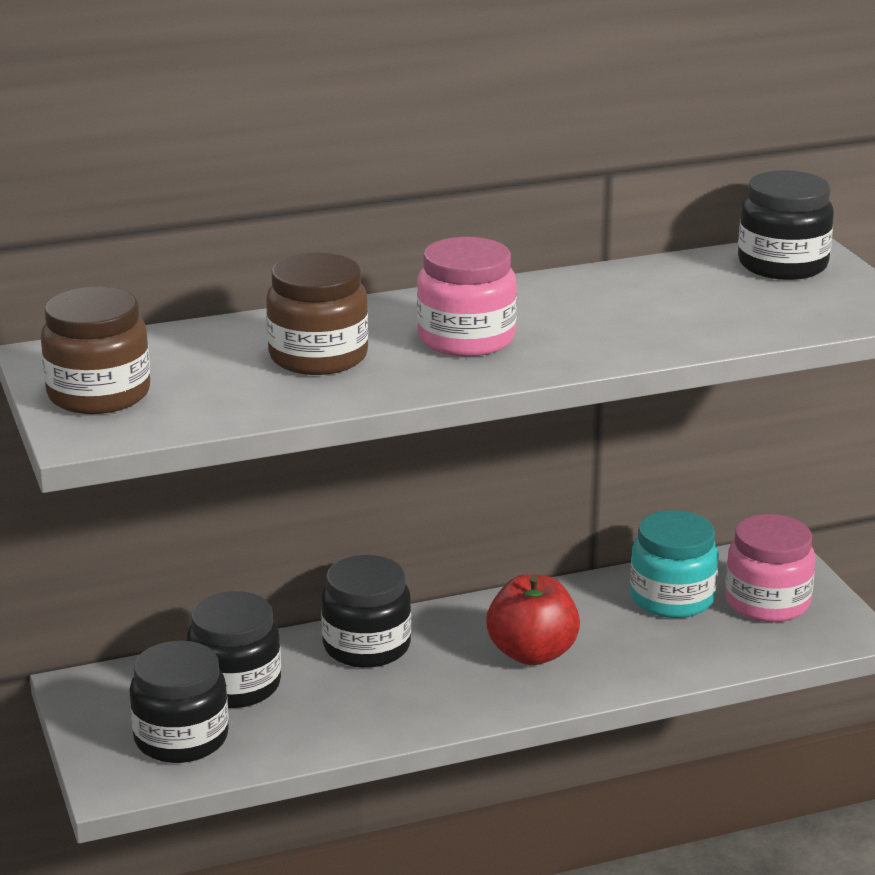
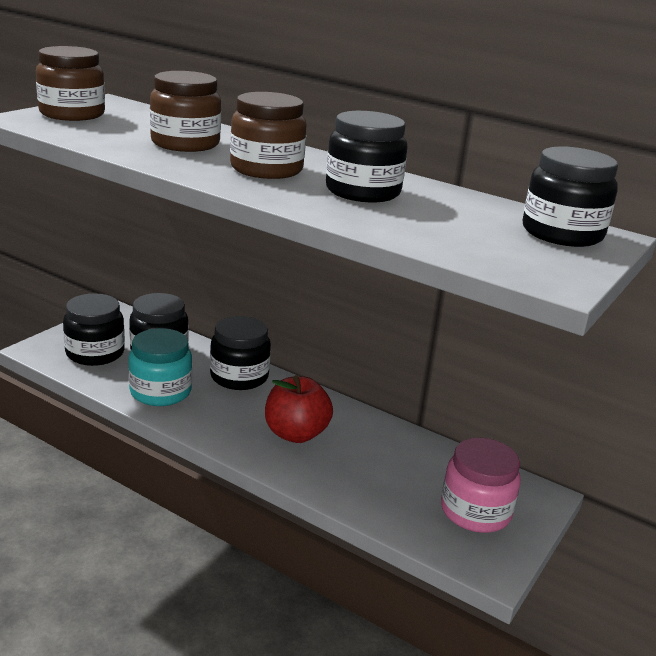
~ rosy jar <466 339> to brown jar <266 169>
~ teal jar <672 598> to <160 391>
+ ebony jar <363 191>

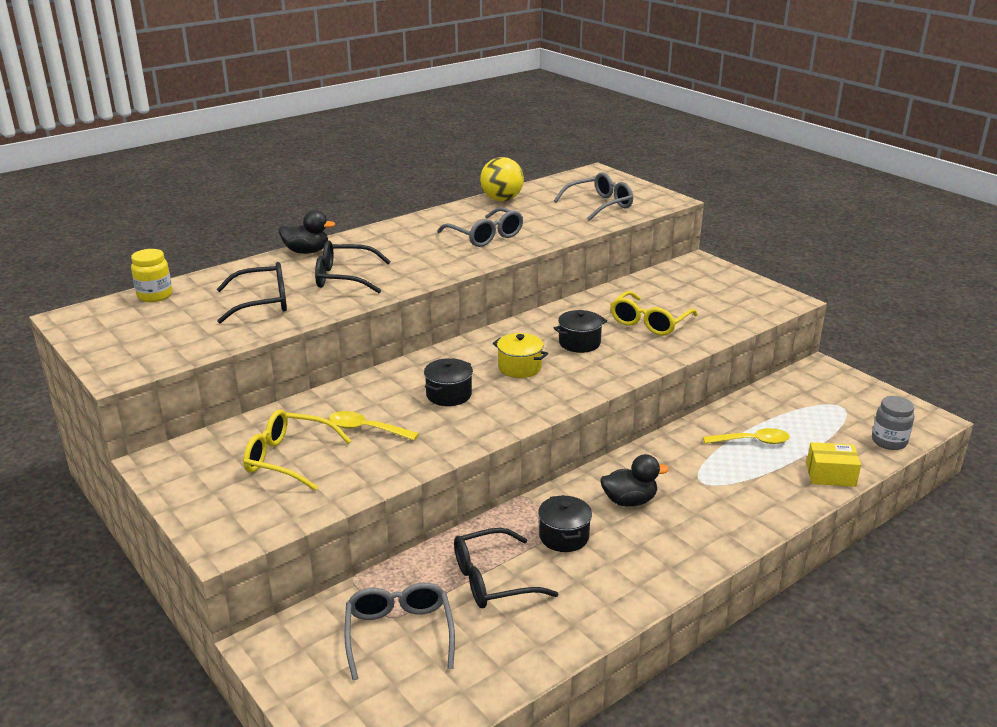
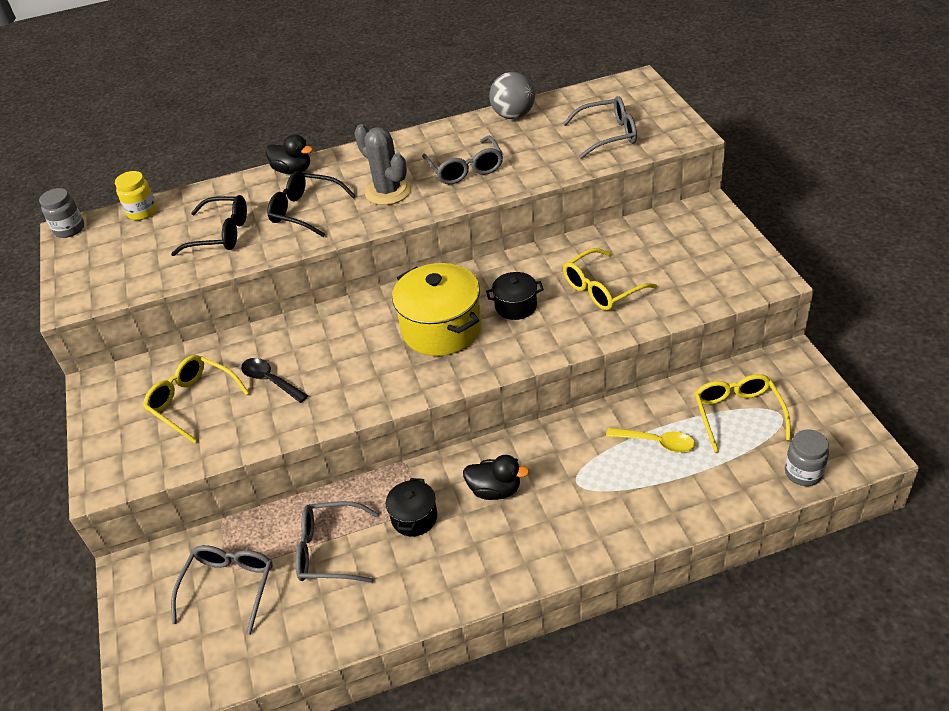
~ yellow play ball <501 199> to ash-grey play ball <513 115>
~ yellow pot <519 367> = <441 329> x1.89
- ebony pot <449 395>
~ yellow spoon <366 429> to ebony spoon <270 380>
- yellow package <830 475>
~ ebony eyeglasses <492 580> to ash-grey eyeglasses <329 550>
+ ash-grey prickly plant <388 191>
+ ash-grey jar <69 229>
+ yellow eyeglasses <737 414>

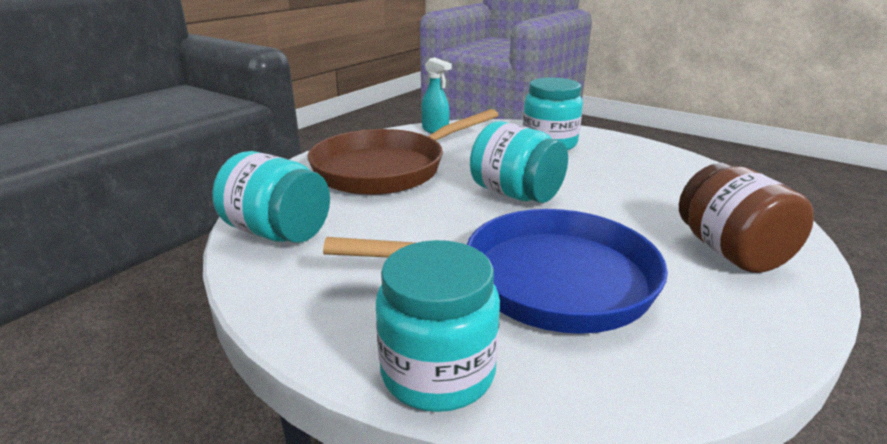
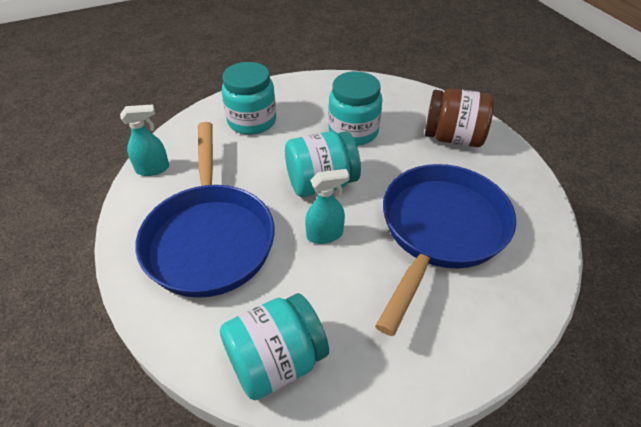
~ brown frying pan <387 169> to royal blue frying pan <209 238>
~ teal jar <438 372> to <353 131>
+ teal spray bottle <325 235>

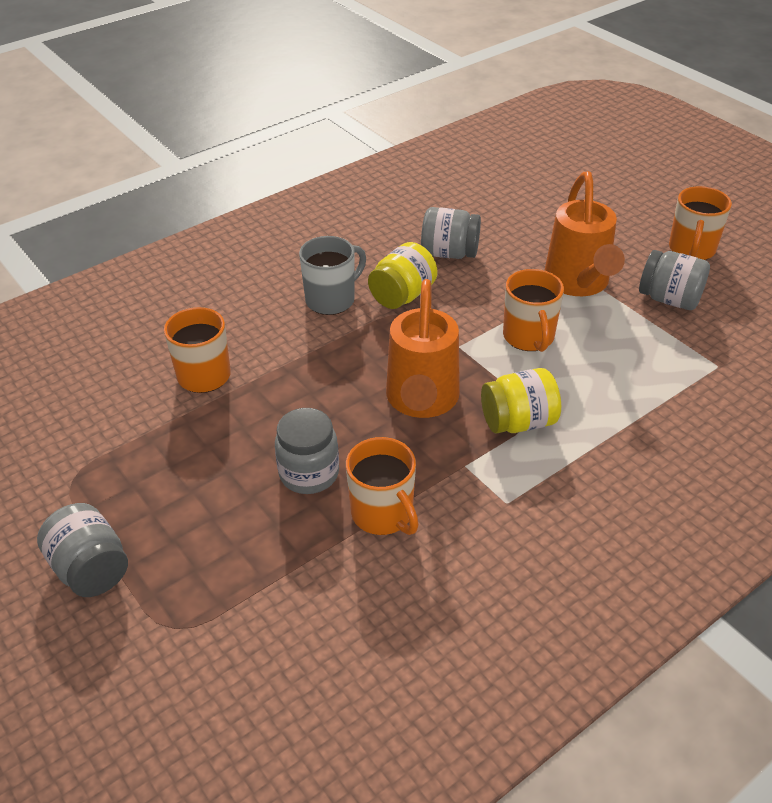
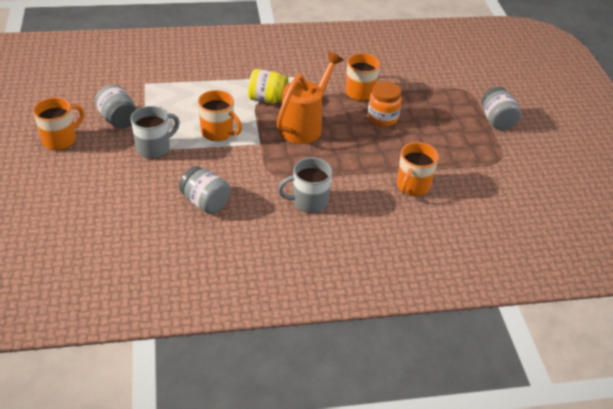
~ orange-coloured sprinkling can <578 284> to ash-grey mug <154 148>
- yellow jar <402 295>
~ orange-coloured mug <529 337> = <218 132> 105 degrees clockwise
~ ash-grey jar <309 473> to orange-coloured jar <382 118>

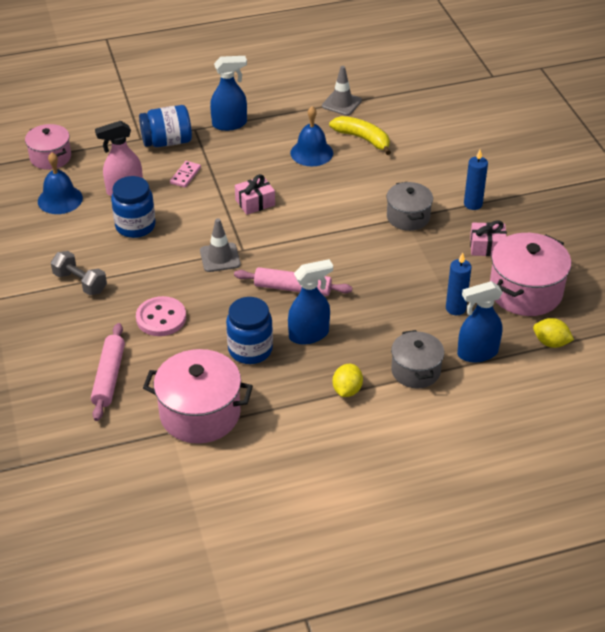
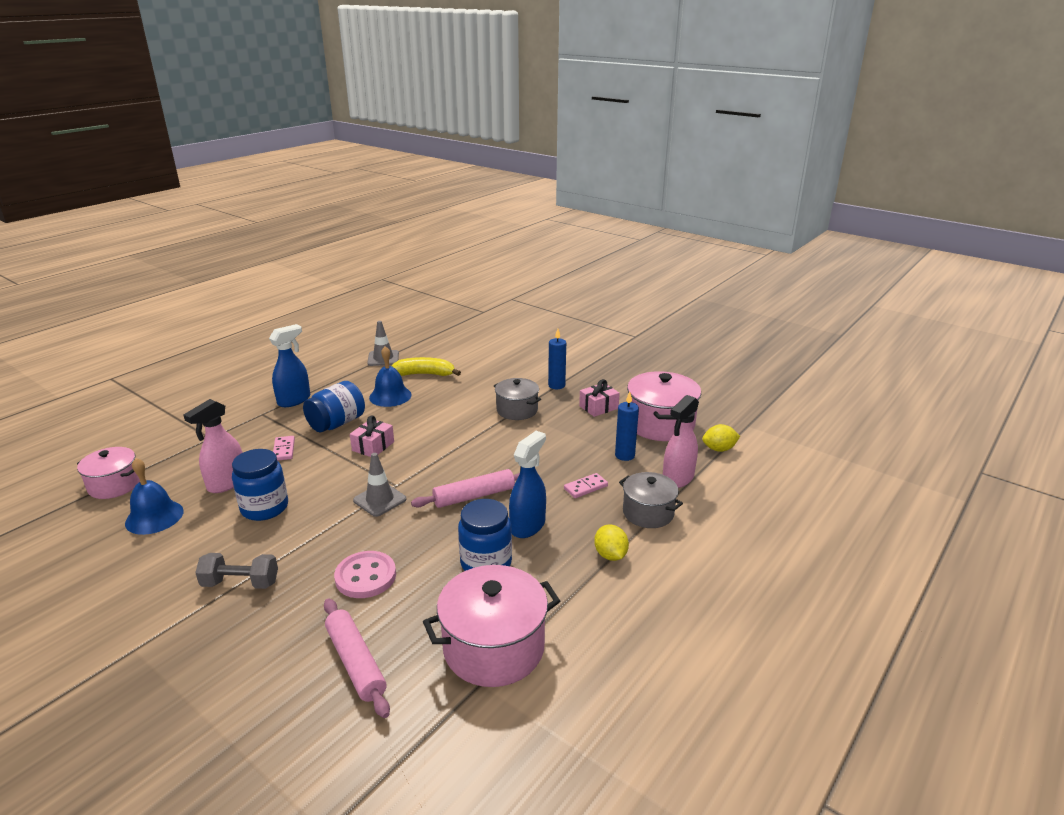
~ royal blue jar <167 142> to <337 423>
~ royal blue spray bottle <477 353> to rosy spray bottle <677 479>
+ rosy domino piece <585 487>

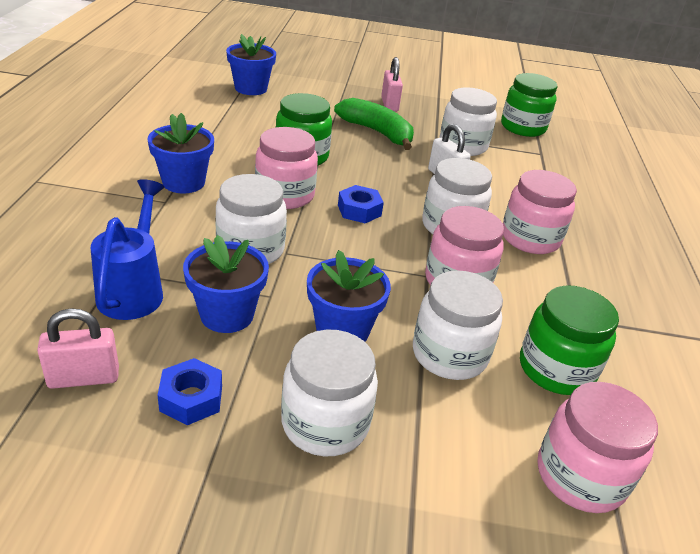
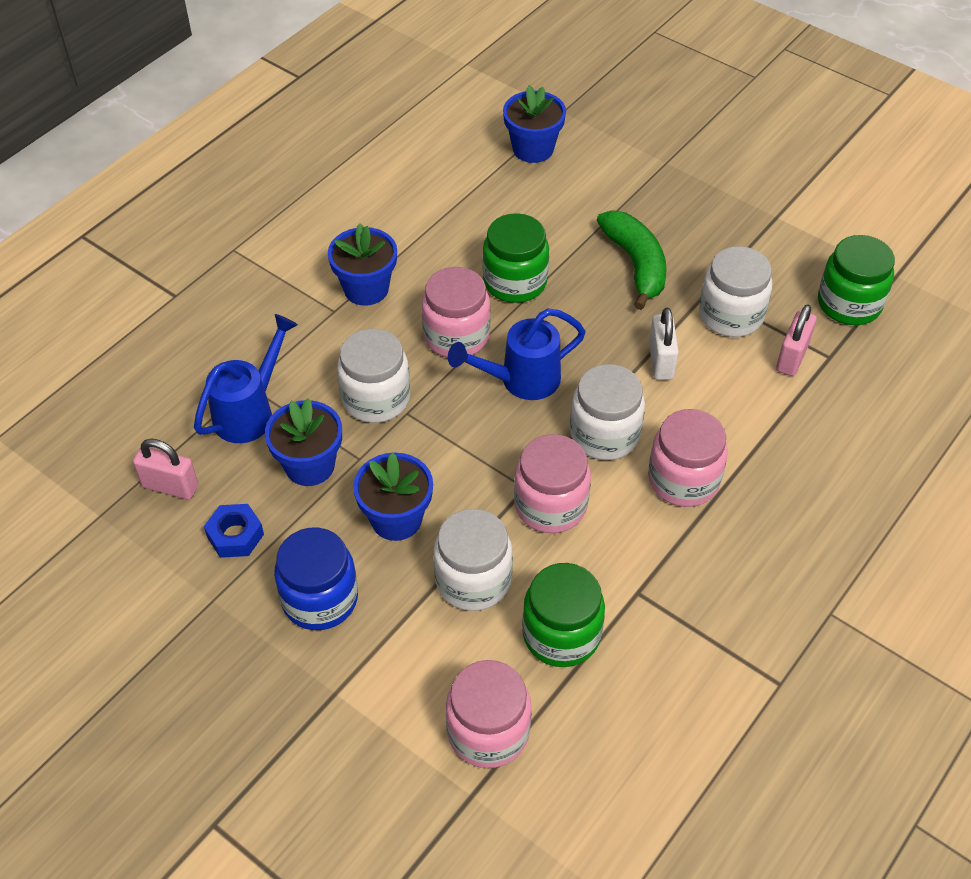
~ rosy small lock <389 104> to <792 357>
~ royal blue hex nut <359 210> to royal blue sprinkling can <520 381>
~ pure white jar <325 423> to royal blue jar <320 599>

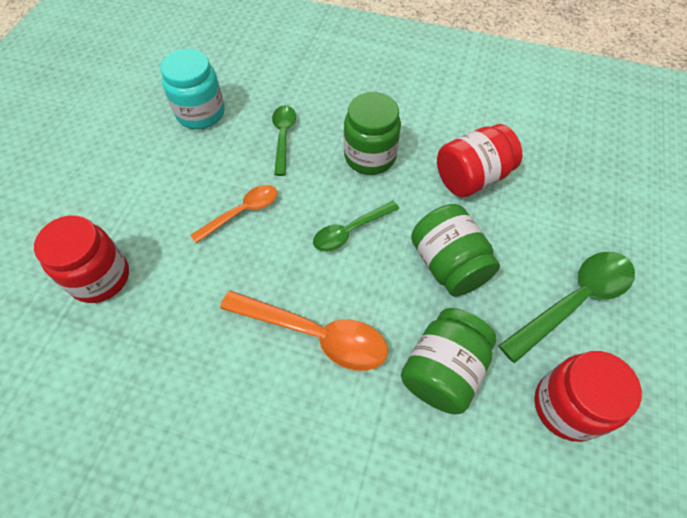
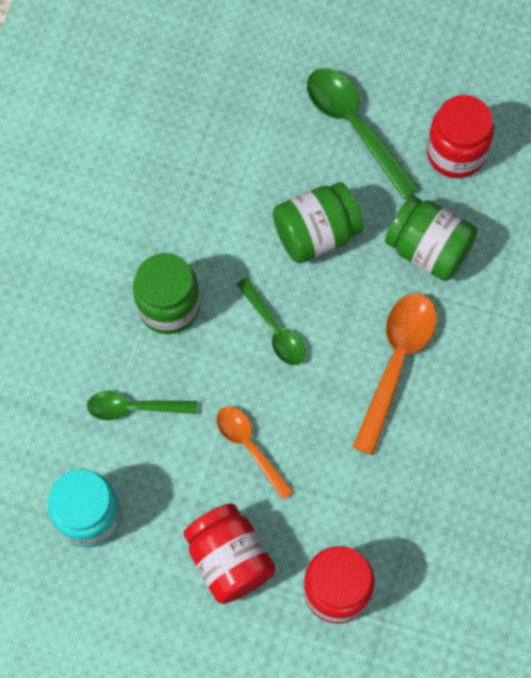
~ crimson jar <472 178> to <229 560>

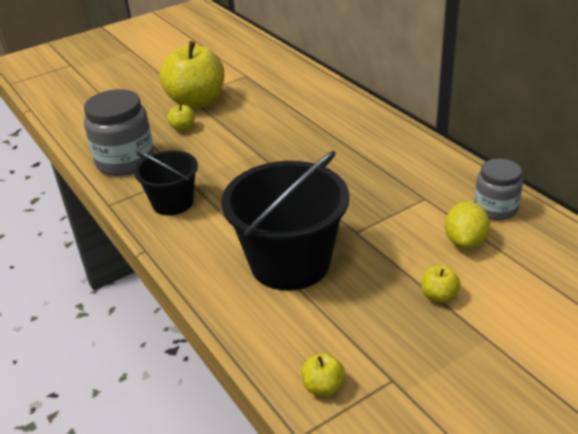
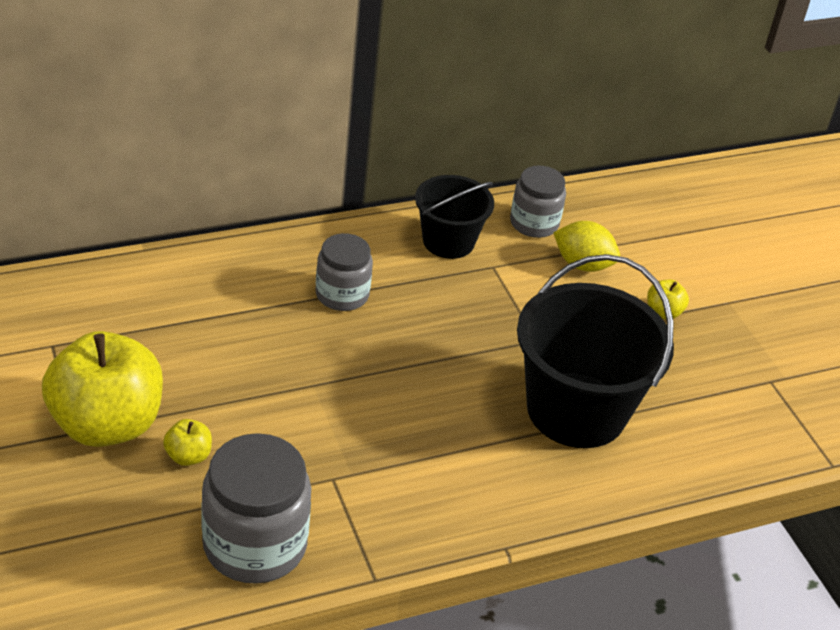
~ ebony bucket <173 202> to <448 241>
- yellow toy apple <323 386>
+ ash-grey jar <342 294>

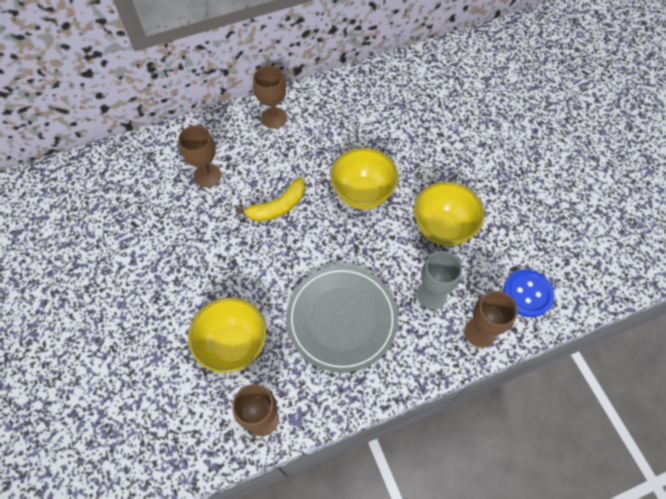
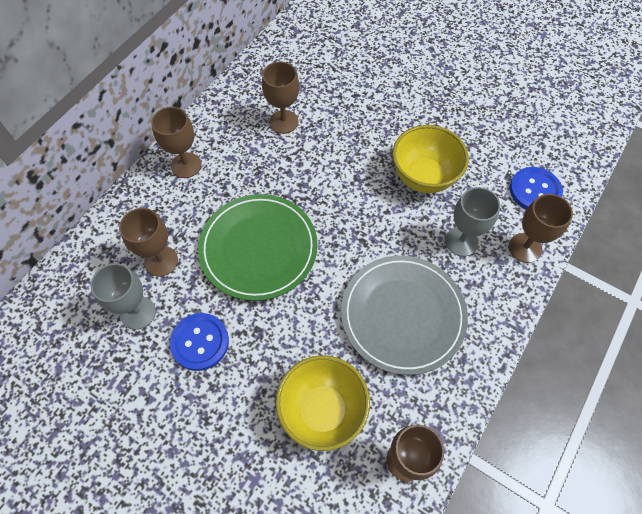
- yellow serving bowl <362 194>
~ yellow banana fruit <278 207> to leaf-green plate <258 248>
+ brown wine glass <283 122>
+ ash-grey wine glass <138 313>
+ royal blue sewing button <200 342>

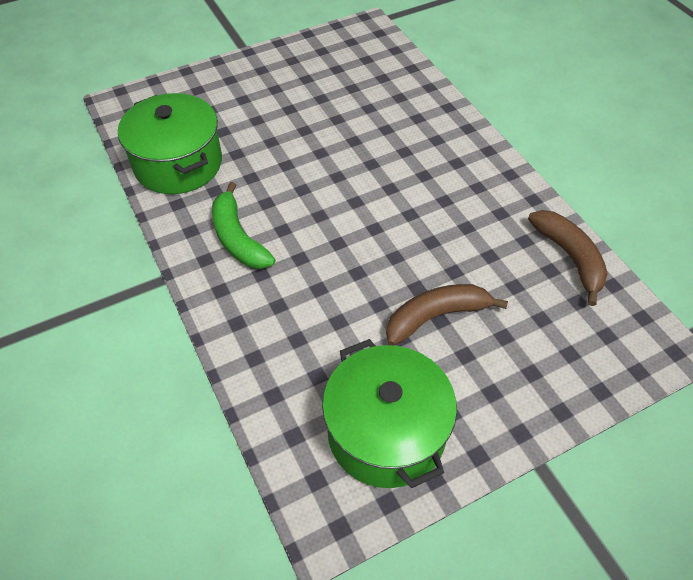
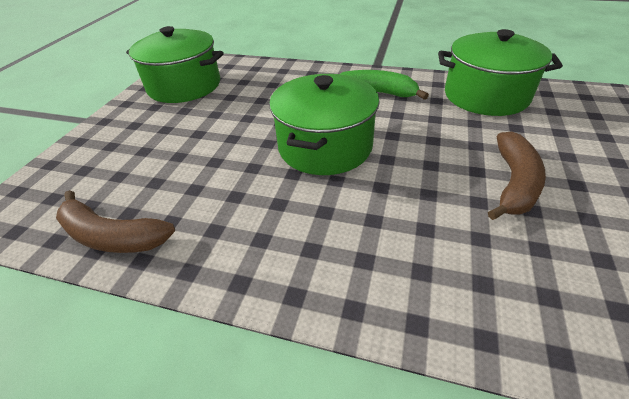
~ brown banana fruit <436 316> to <513 183>
+ leaf-green pot <325 146>

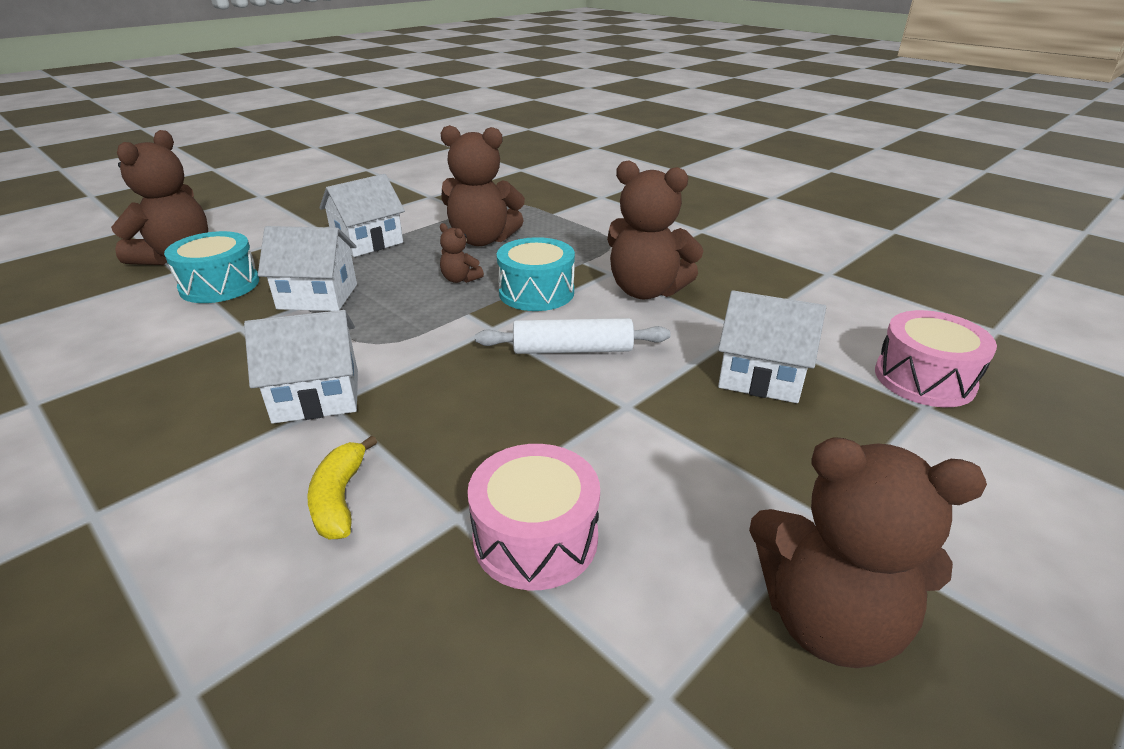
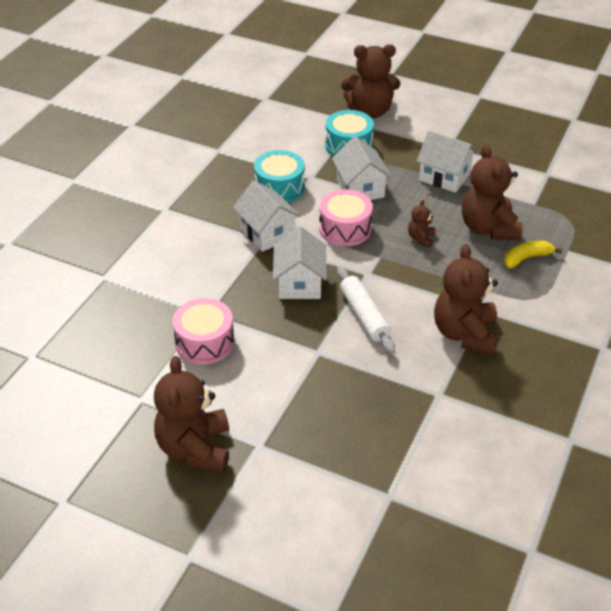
~ teal snare drum <536 292> to <279 188>
~ pure white cottage <761 376> to <299 283>
~ rosy snare drum <924 379> to <345 229>
~ yellow banana fruit <339 499> to <526 258>

